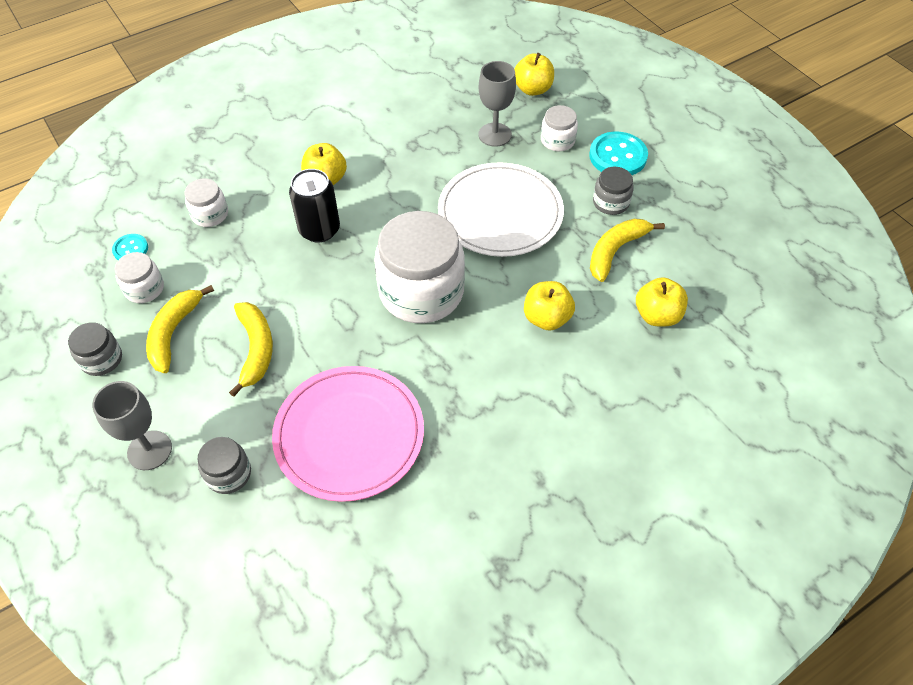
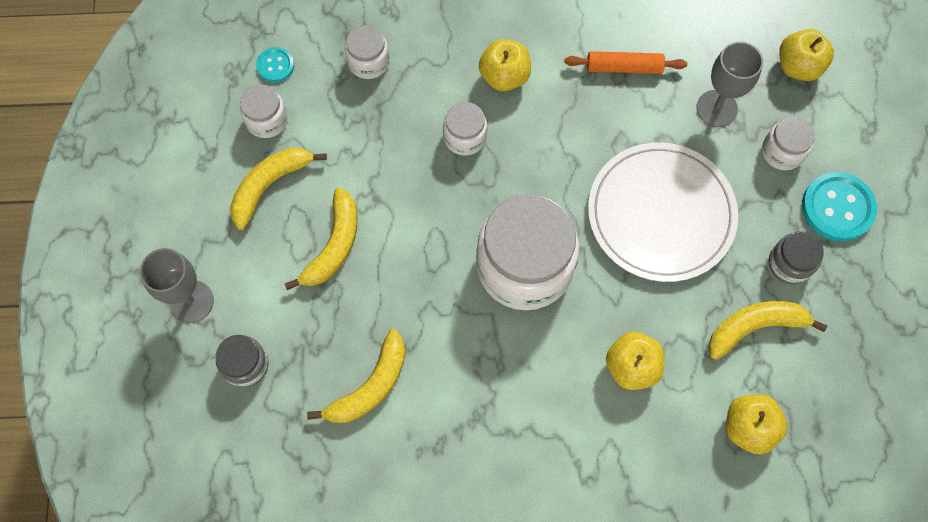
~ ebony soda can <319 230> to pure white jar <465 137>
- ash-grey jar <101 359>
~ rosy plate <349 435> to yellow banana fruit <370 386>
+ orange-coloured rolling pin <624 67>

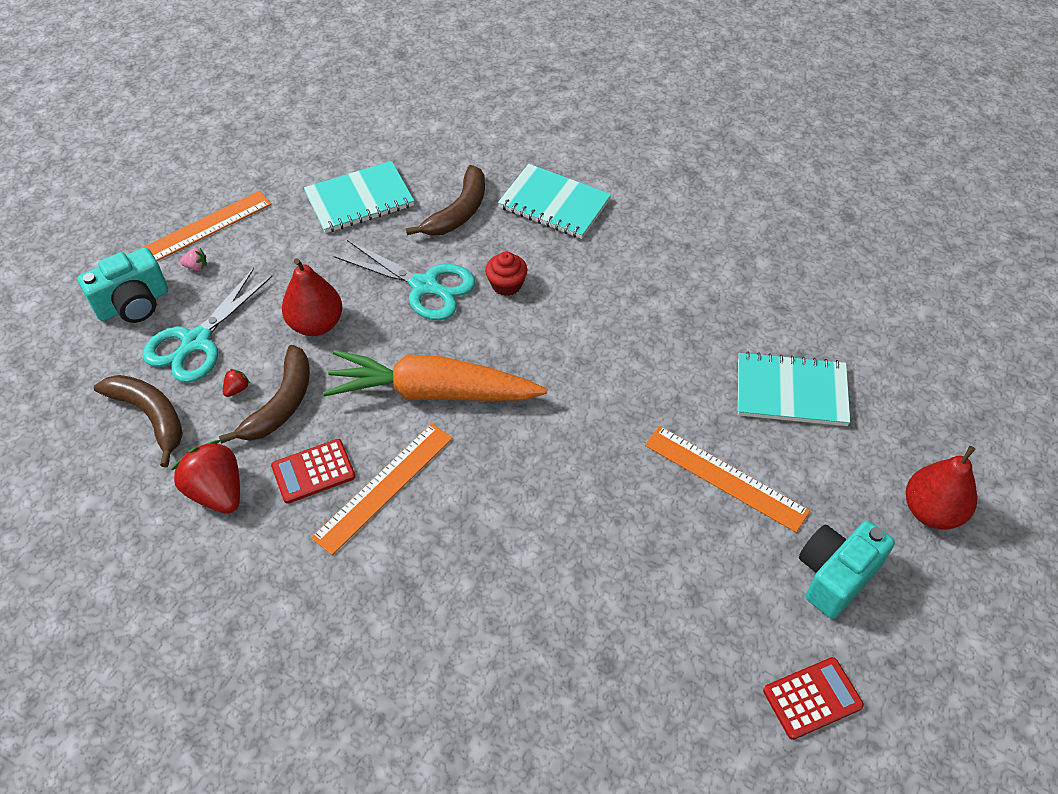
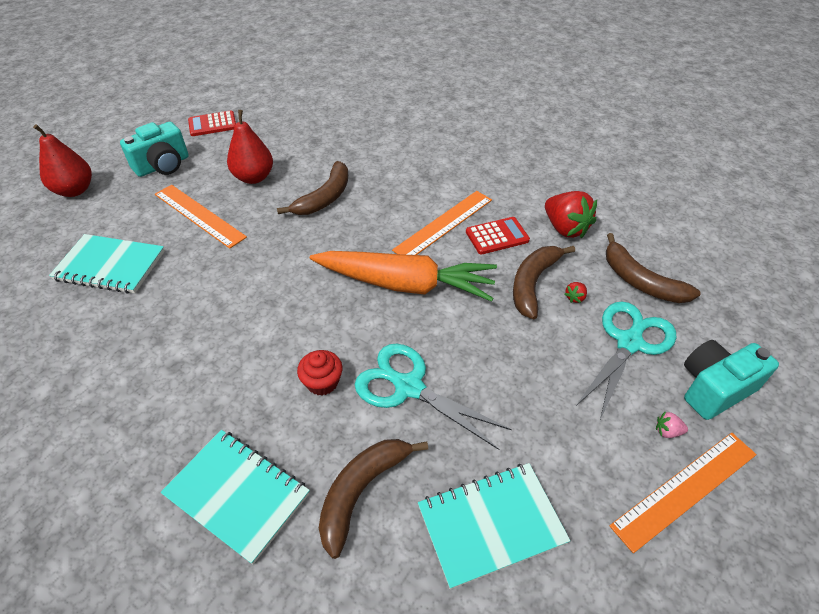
~ crimson pear <316 324> to <254 177>
+ brown banana fruit <325 198>

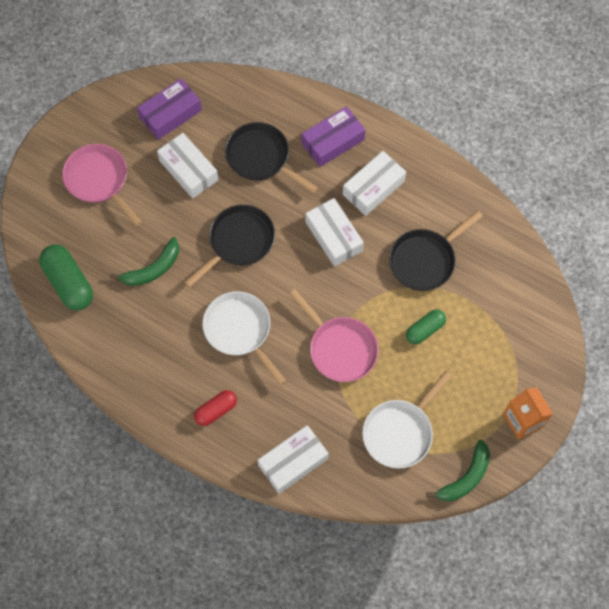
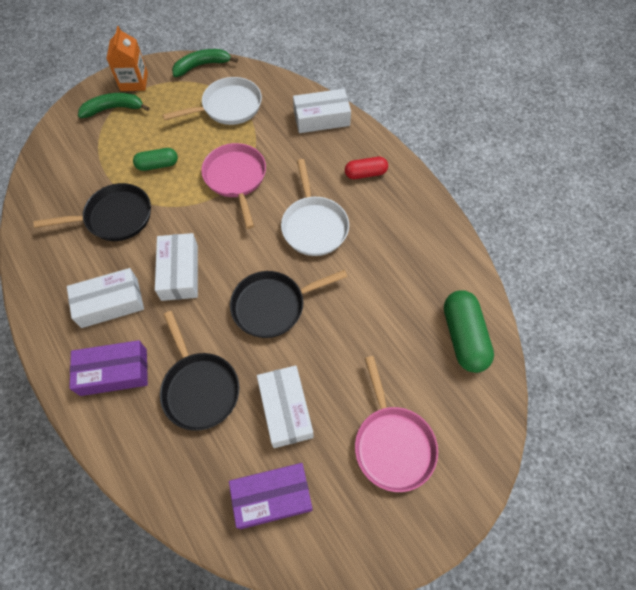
~ leaf-green banana fruit <152 269> to <113 109>

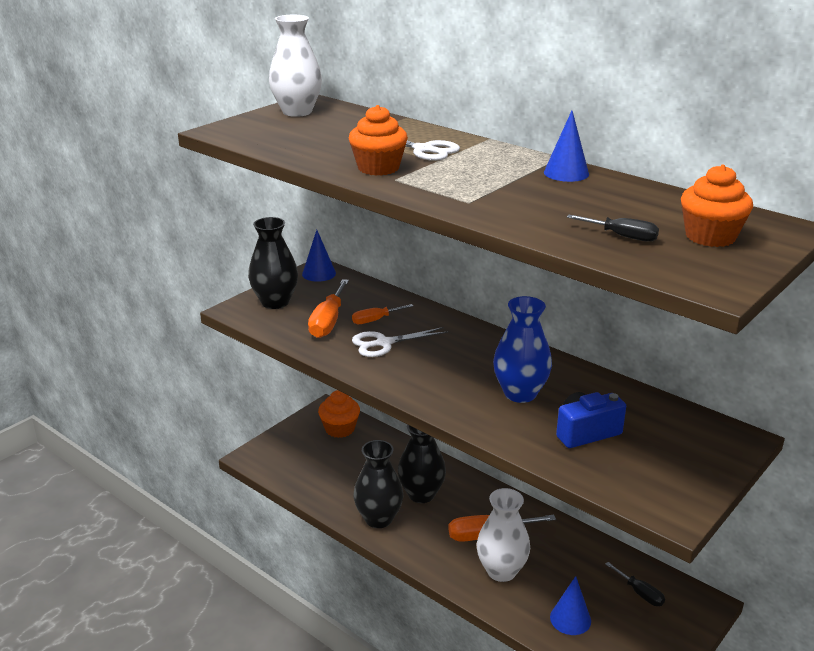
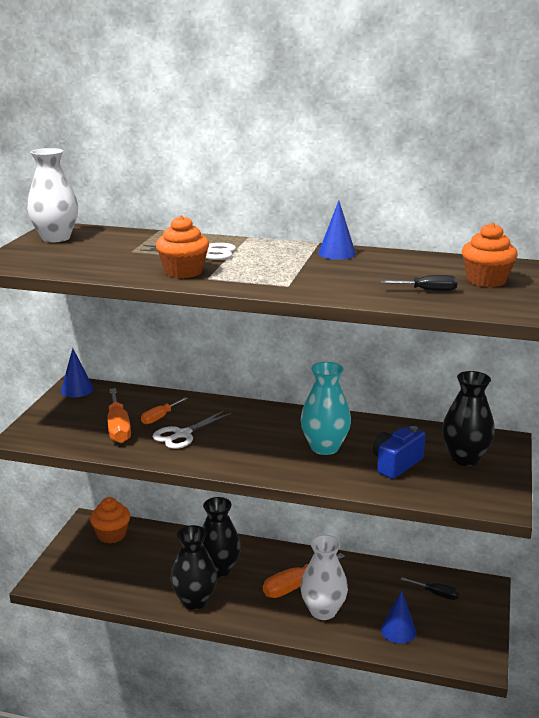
~ ebony vase <275 302> to <465 458>
~ royal blue vase <520 393> to teal vase <324 447>

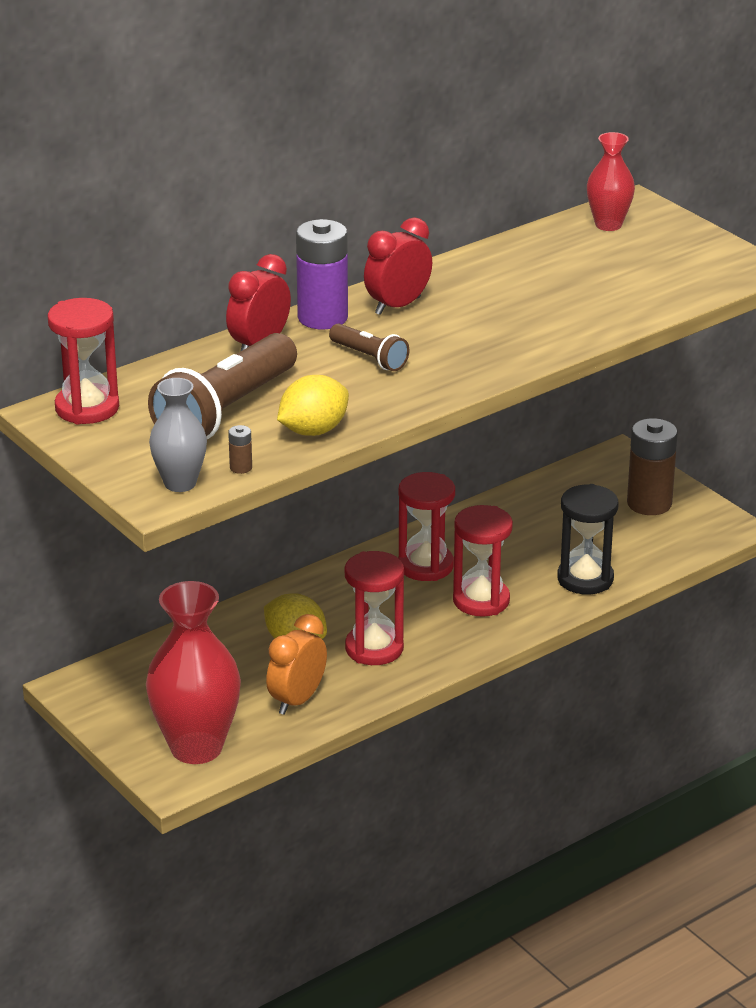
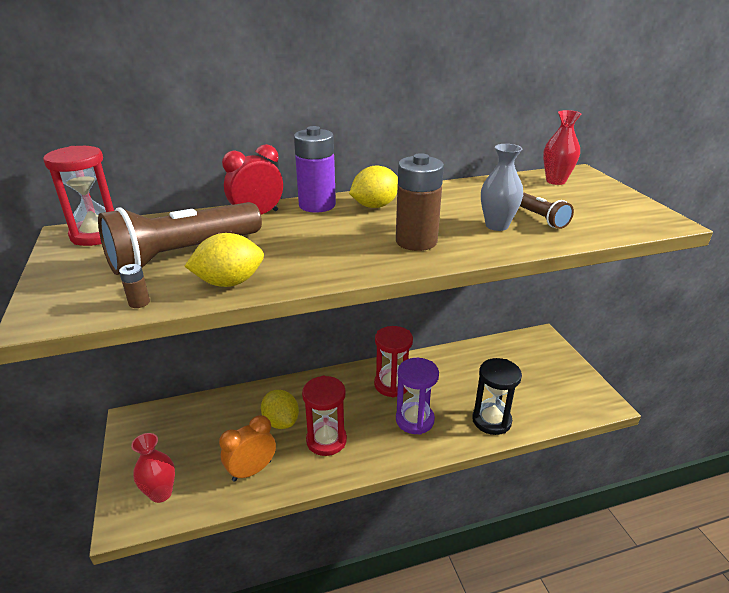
~ crimson clock <398 306> to yellow citrus fruit <375 206>
~ brown pocket torch <369 358> to <540 218>
~ ash-grey vase <180 483> to <497 225>
~ brown battery <649 503> to <416 241>
~ crimson hourglass <481 600> to violet hourglass <414 420>
~ crimson vase <196 747> = <161 493> x0.56

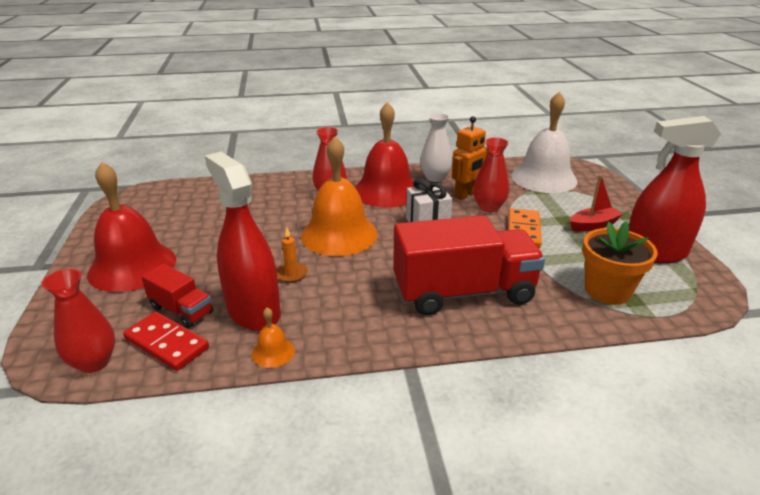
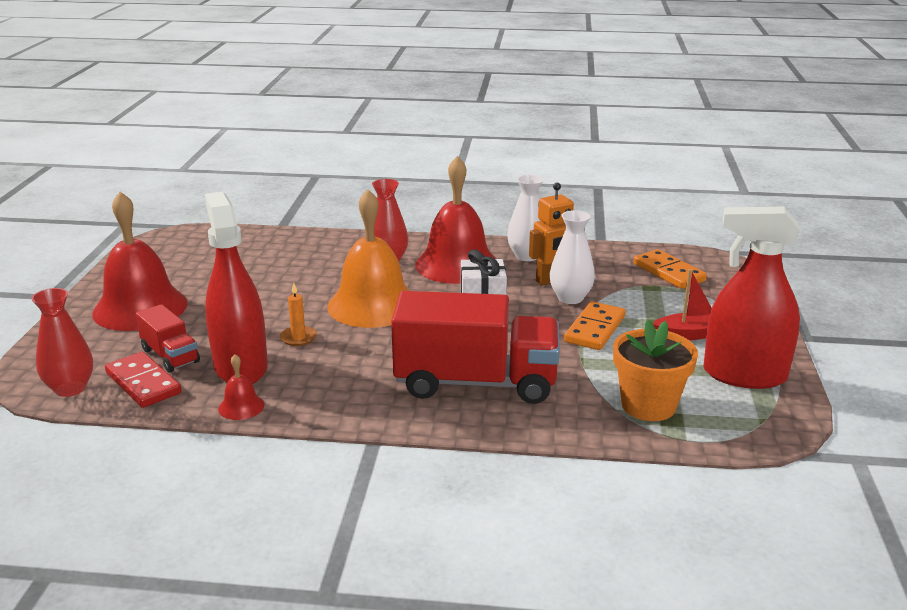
~ pure white bell <544 178> to orange-coloured domino piece <668 272>
~ crimson vase <488 207> to pure white vase <570 298>
~ orange-coloured bell <273 352> to crimson bell <241 406>

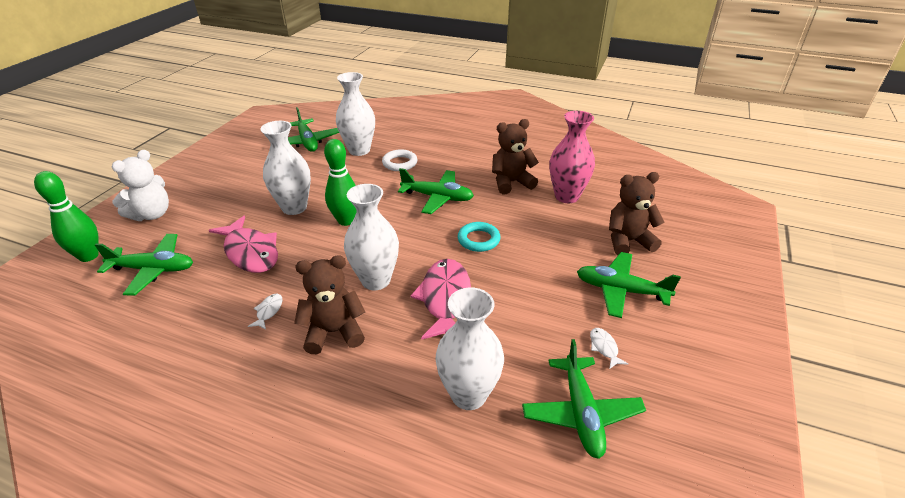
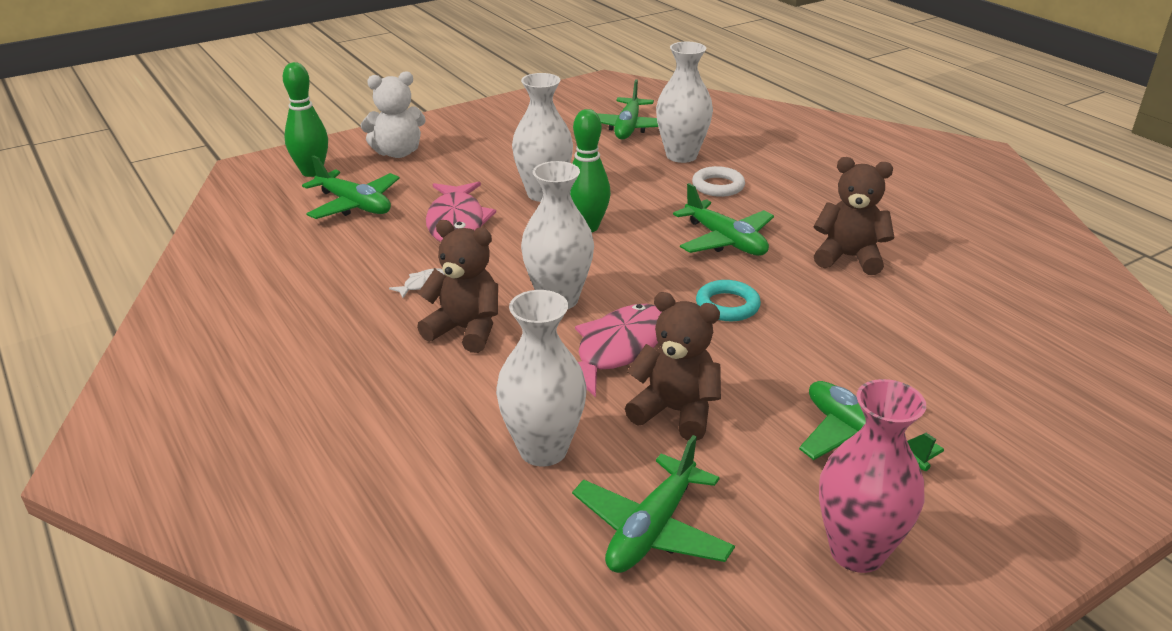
~ rosy vase <566 196> to <857 551>
~ brown teddy <628 241> to <675 412>
- pure white toy fish <604 347>

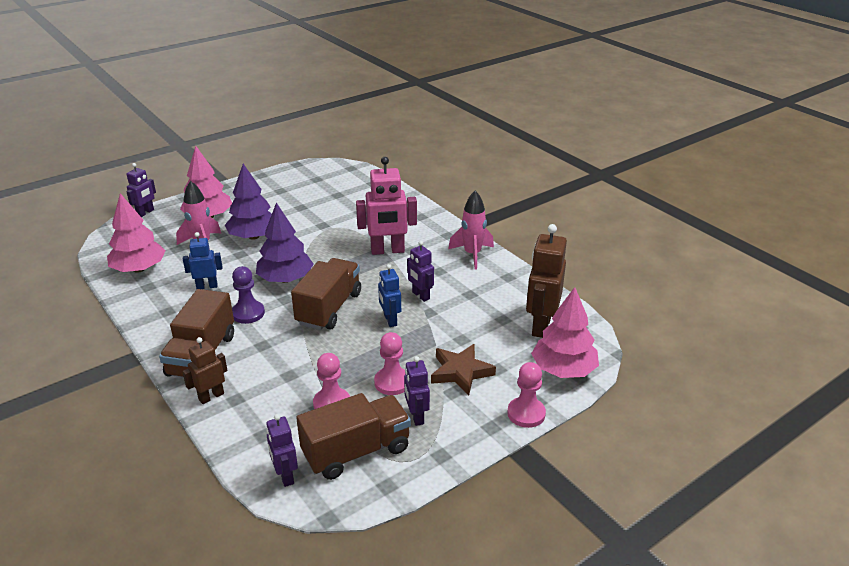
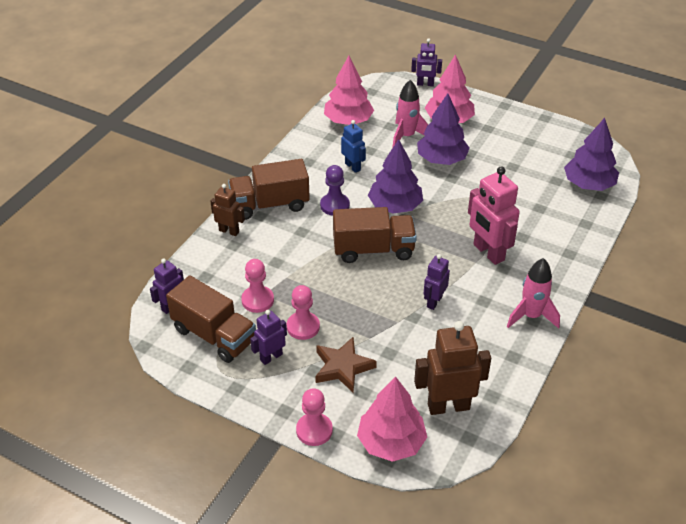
- royal blue toy robot <390 320>
+ violet toy tree <588 184>

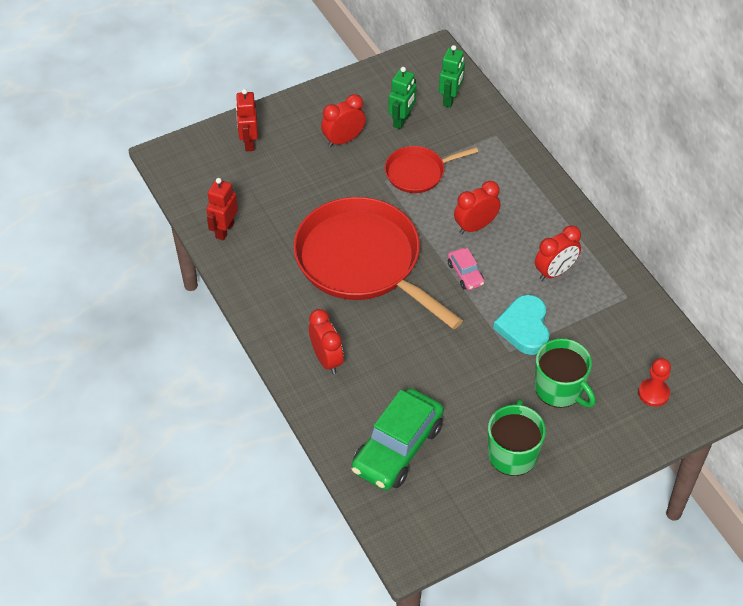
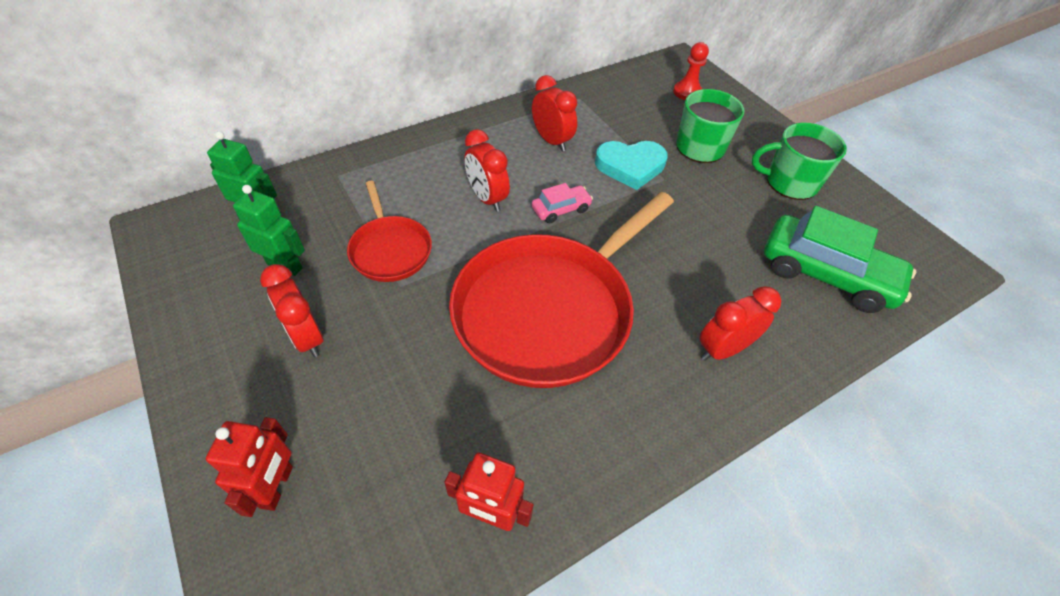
~ crimson toy robot <249 142> = <277 487> 75 degrees counterclockwise

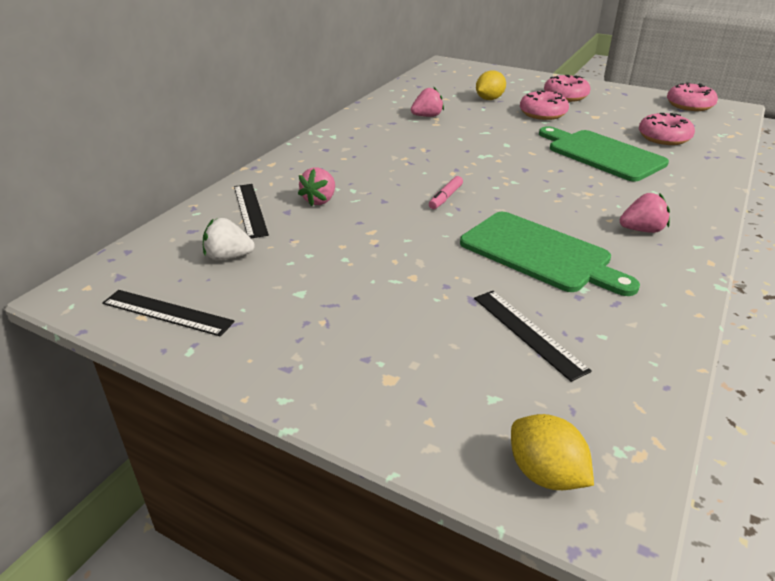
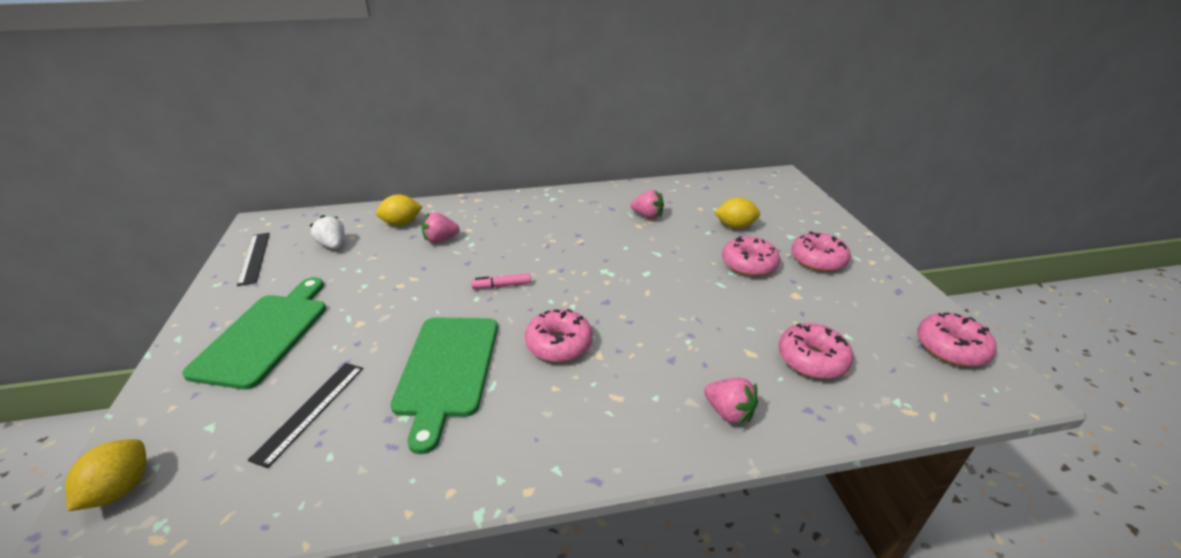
~ leaf-green chopping board <602 154> to <265 335>
~ ebony measuring stick <250 210> to yellow citrus fruit <401 223>
~ rosy strawberry <642 230> to <728 412>
+ rosy glazed donut <559 344>

